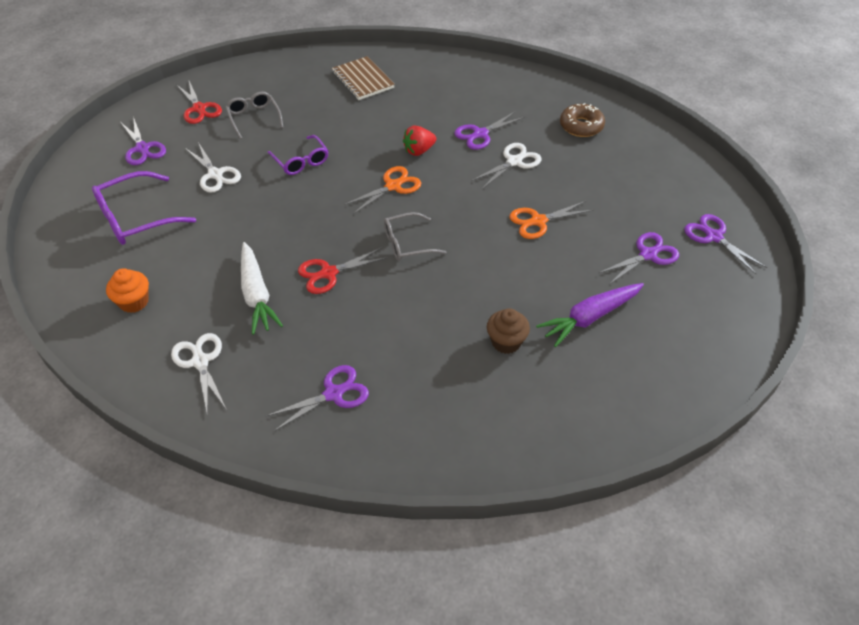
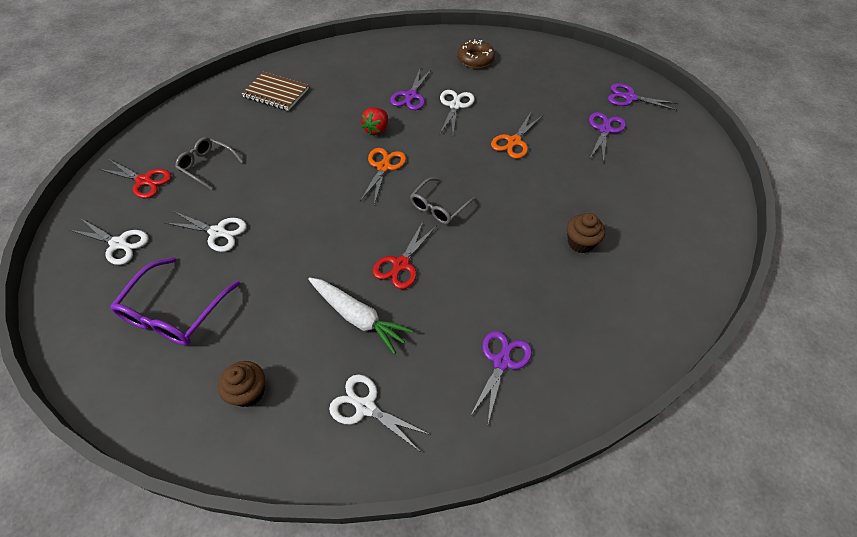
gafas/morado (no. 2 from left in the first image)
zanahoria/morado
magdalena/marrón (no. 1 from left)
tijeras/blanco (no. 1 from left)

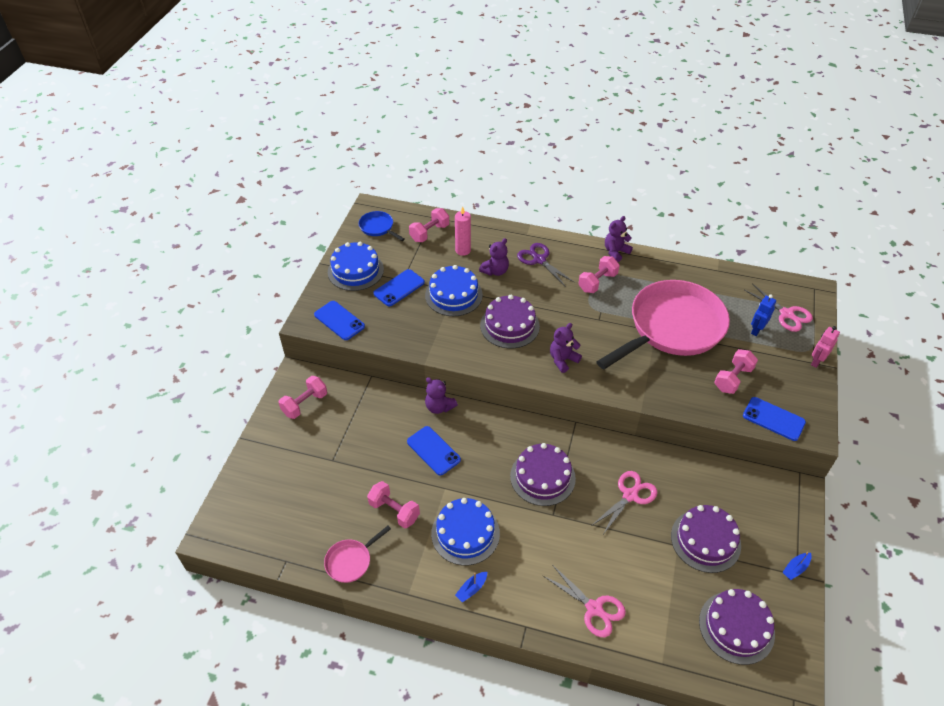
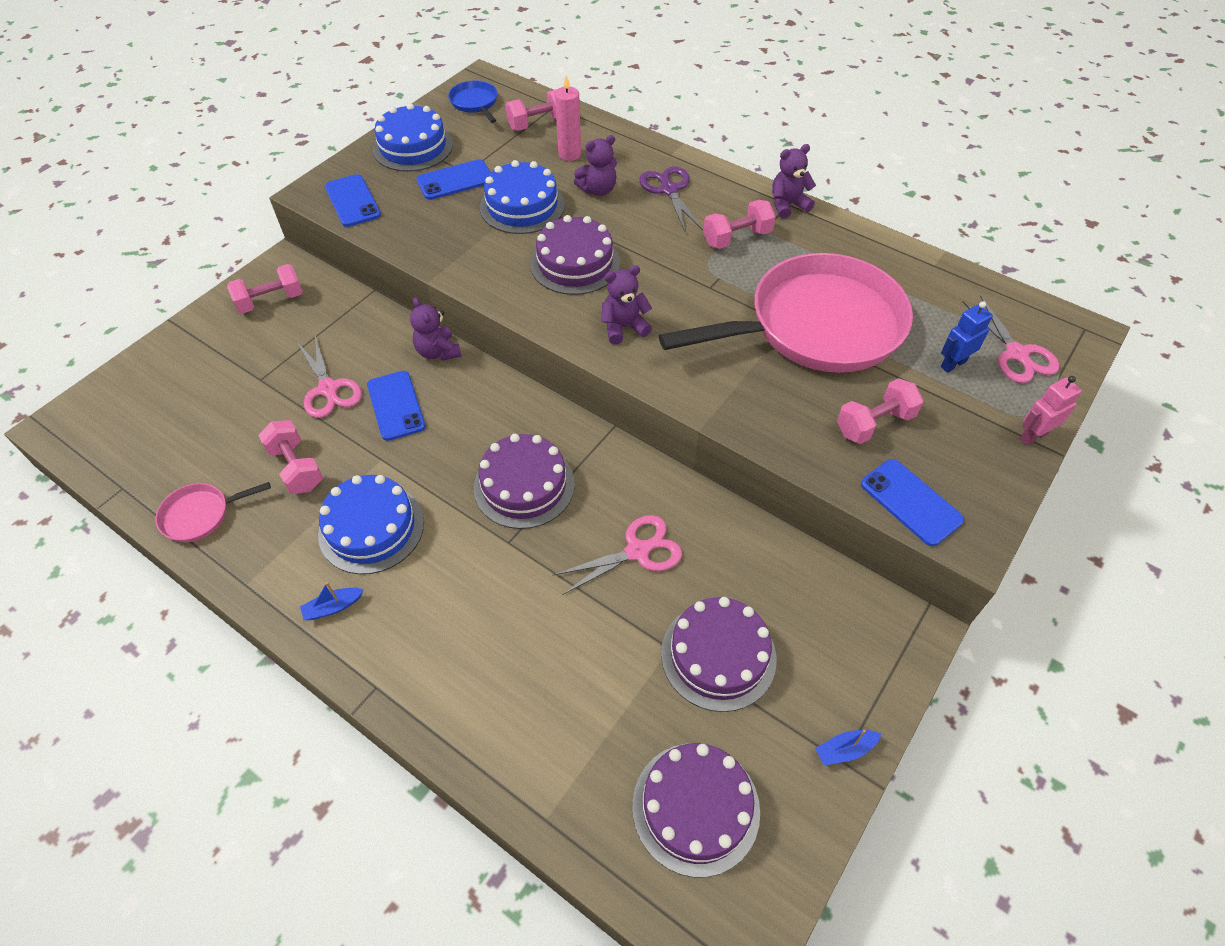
tijeras/rosa (no. 1 from left)

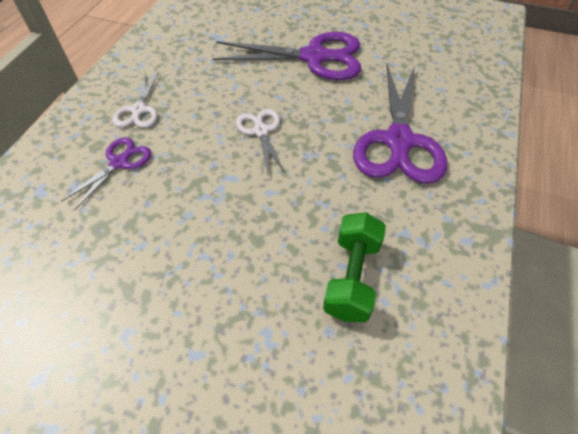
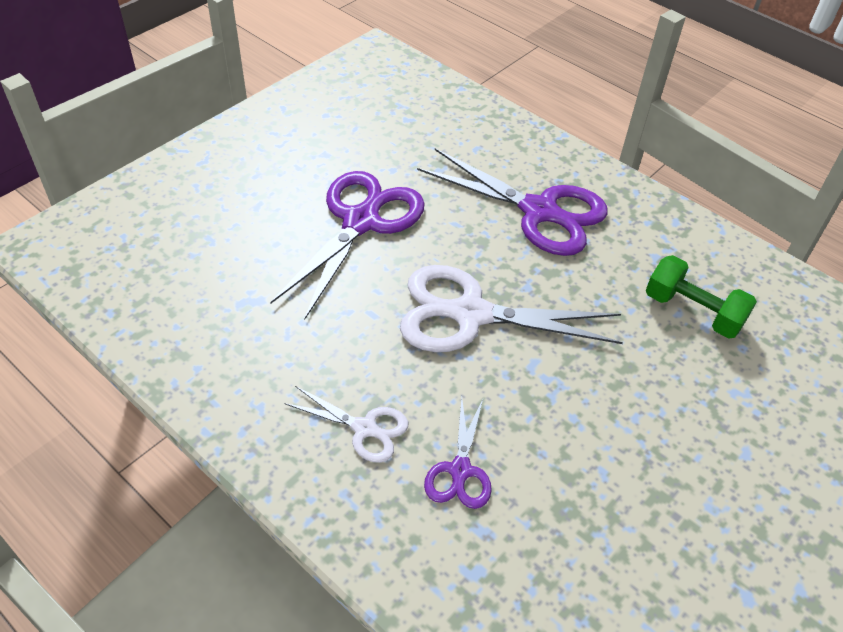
tijeras/morado (no. 2 from left)
tijeras/blanco (no. 2 from left)

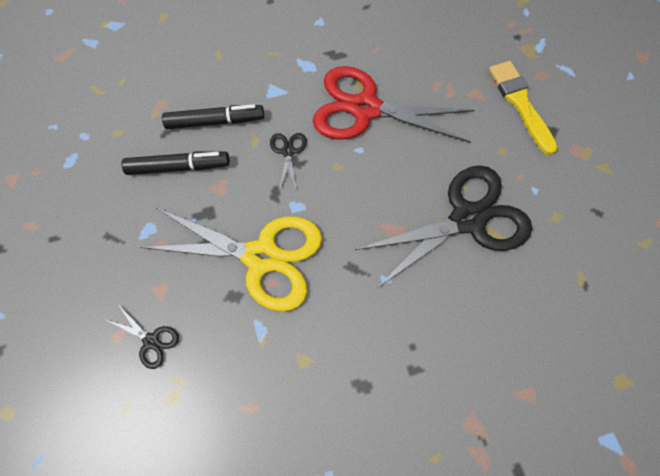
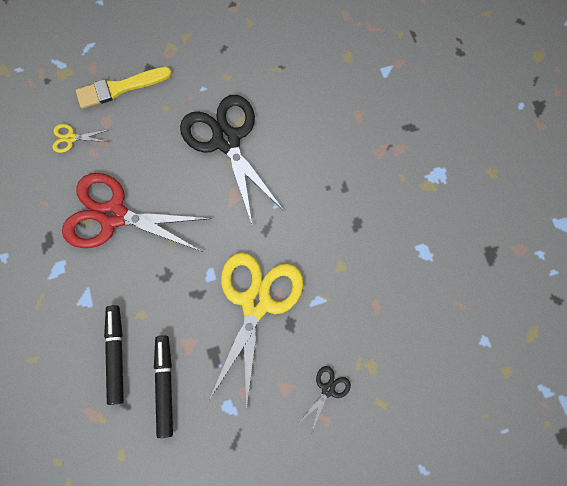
tijeras/negro (no. 2 from left in the first image)
tijeras/amarillo (no. 1 from left)
tijeras/rojo

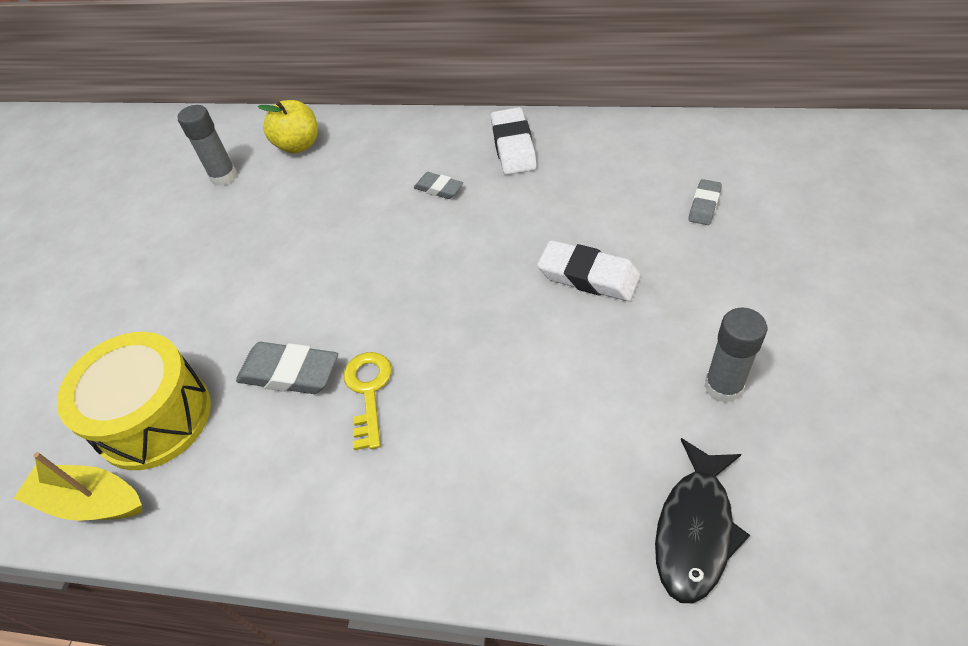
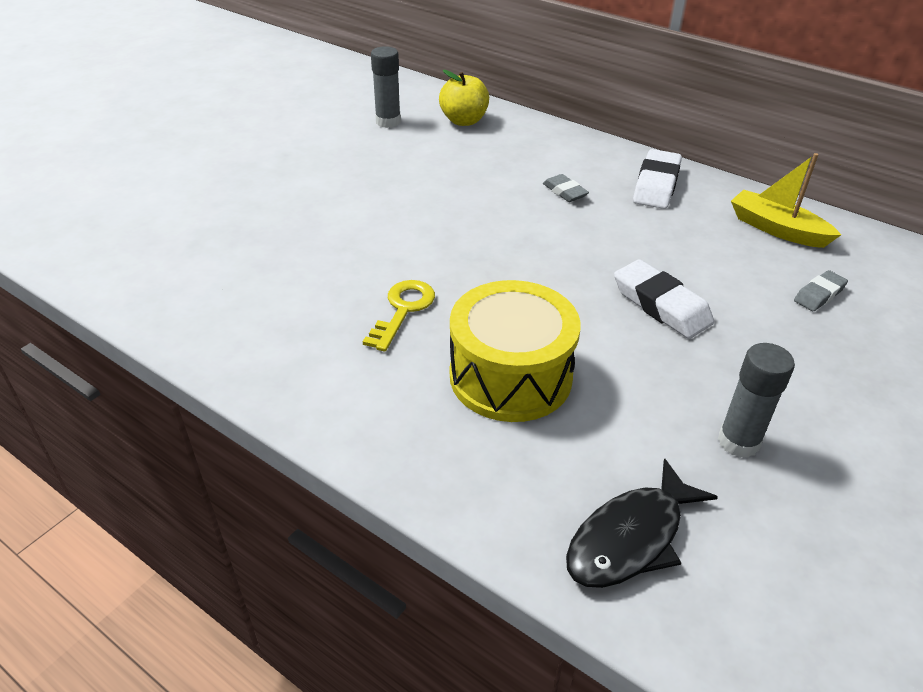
goma de borrar/gris (no. 1 from left in the first image)
barco/amarillo
tambor/amarillo

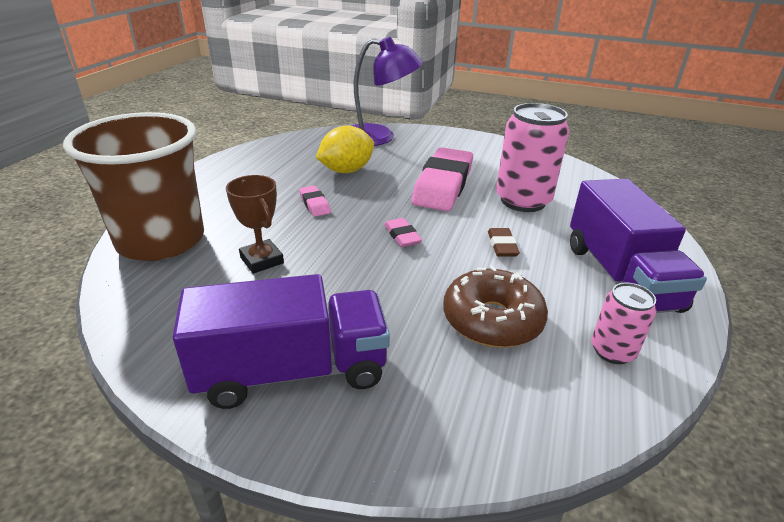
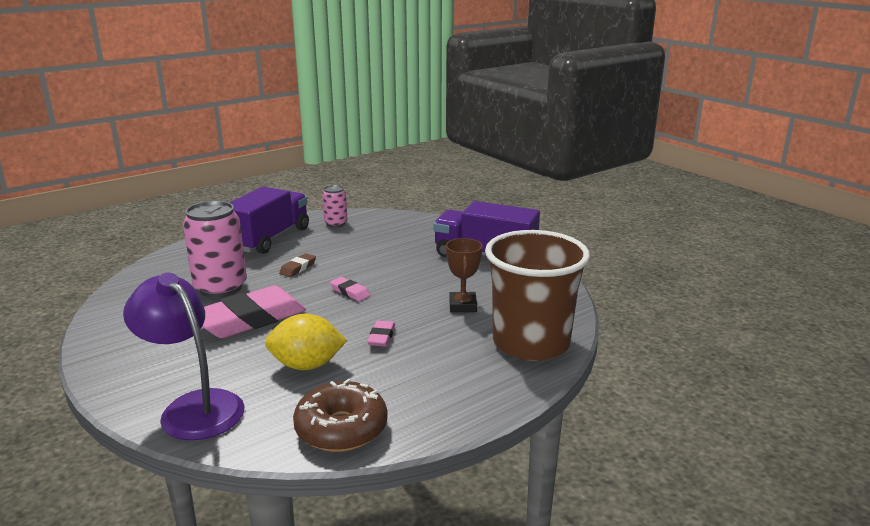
rosquilla/marrón
goma de borrar/rosa (no. 2 from left)

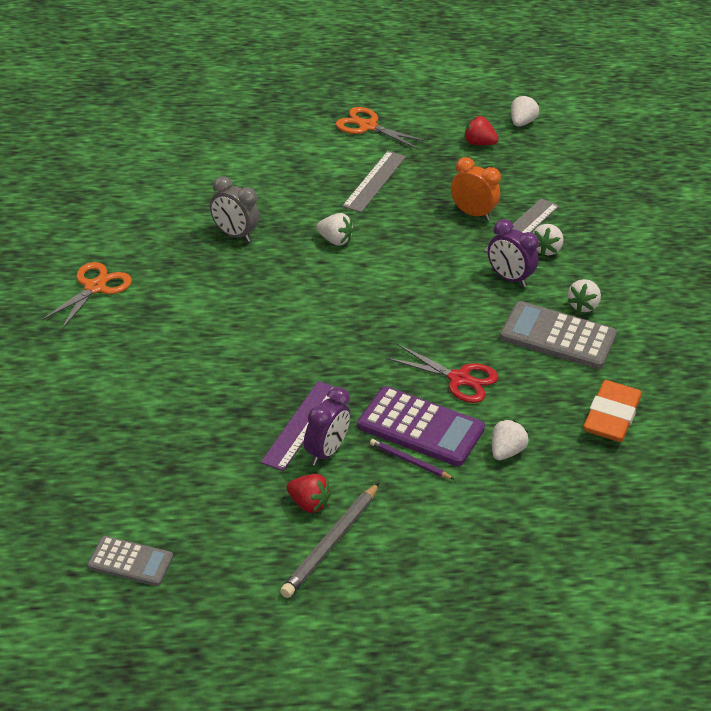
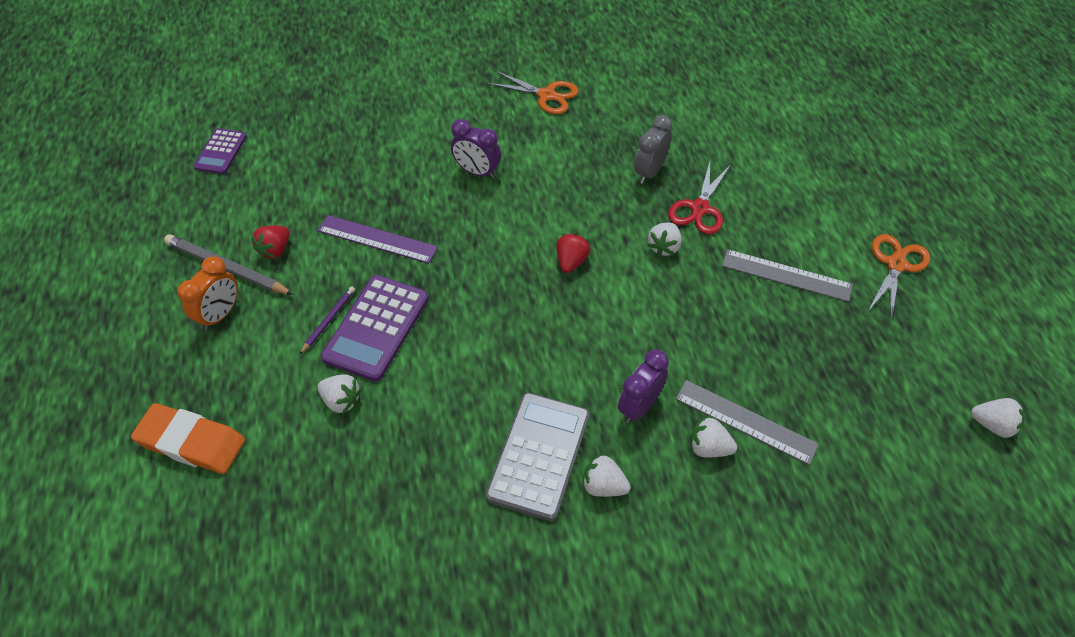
despertador/morado (no. 1 from left)
tijeras/rojo
despertador/naranja
fresa/rojo (no. 2 from left)
goma de borrar/naranja
calculadora/morado (no. 1 from left)

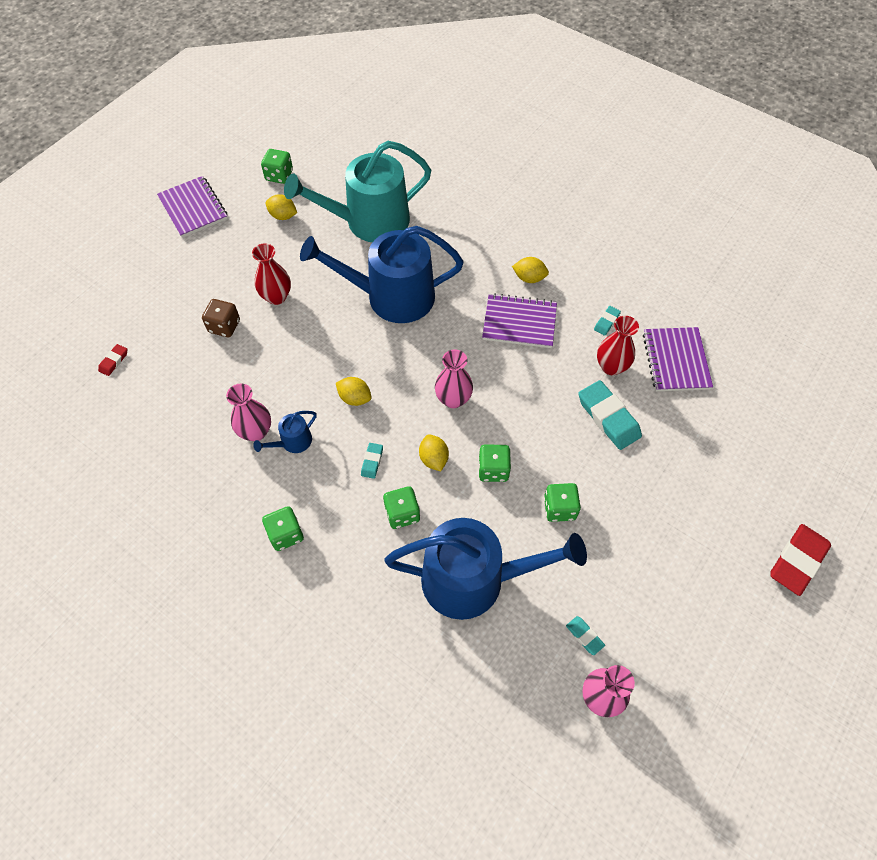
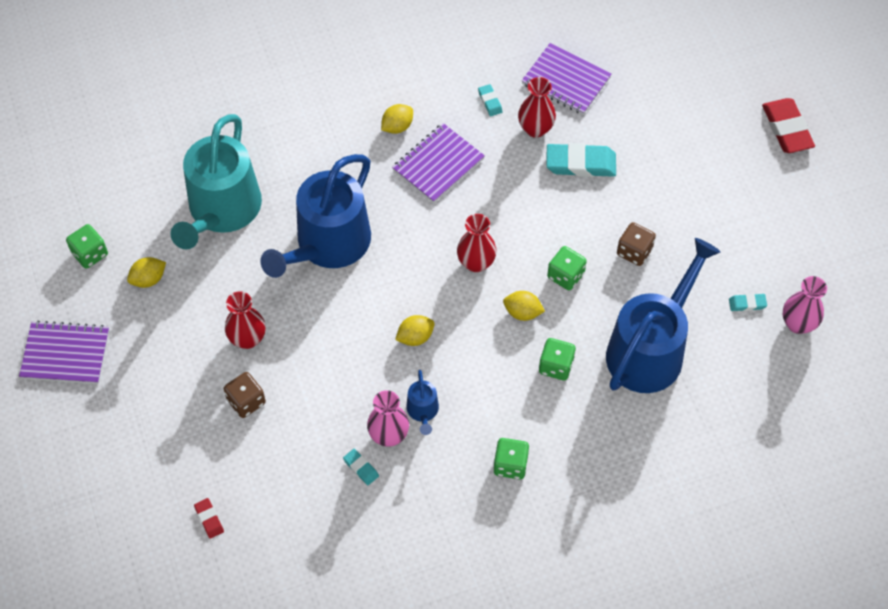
goma de borrar/turquesa (no. 1 from left)
florero/rojo (no. 2 from left)
dado/marrón (no. 2 from left)

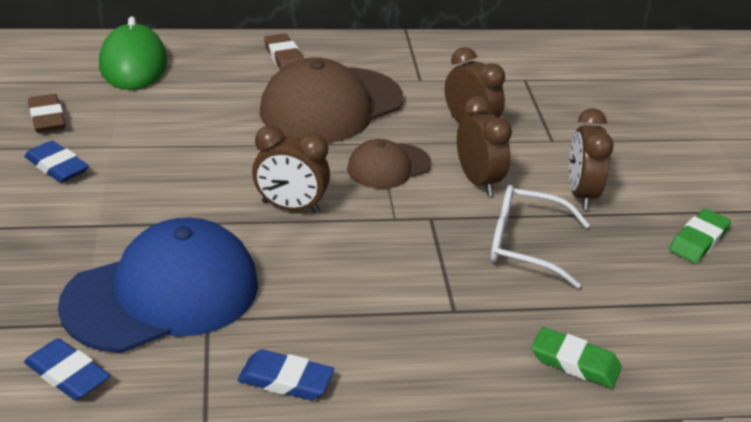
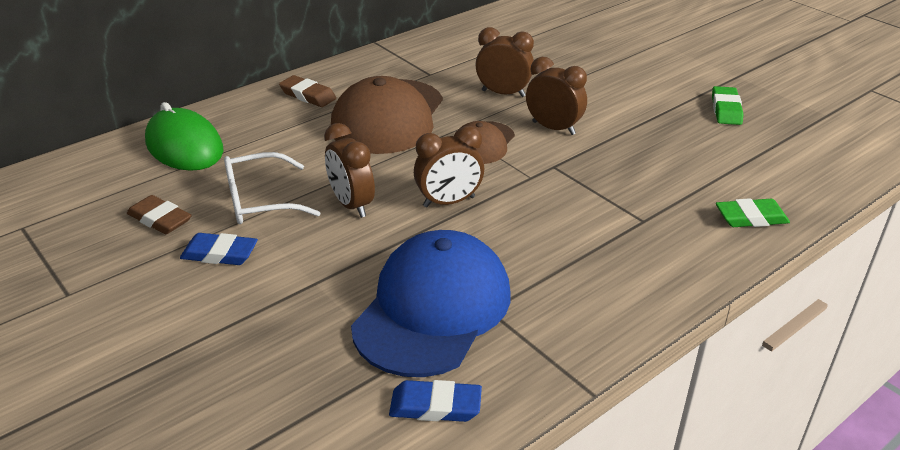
goma de borrar/azul (no. 3 from left in the first image)
gafas/blanco
despertador/marrón (no. 1 from left)

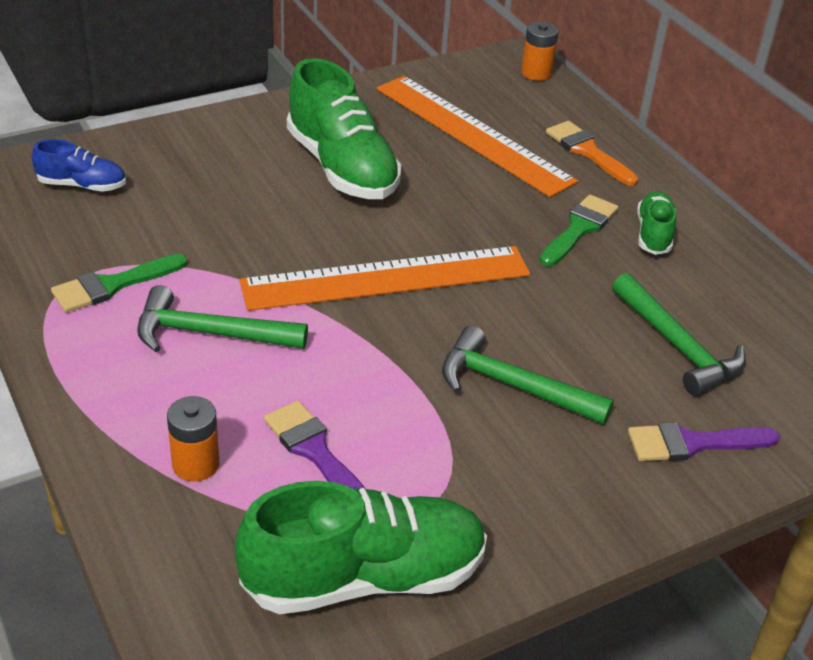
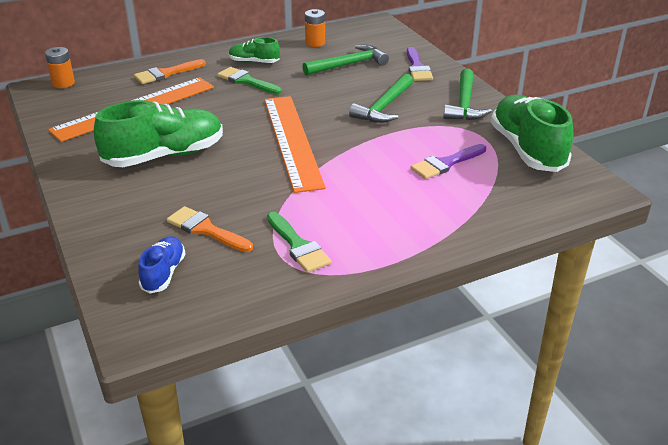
pincel/naranja (no. 2 from left)
martillo/verde (no. 3 from left)
pila/naranja (no. 2 from left)

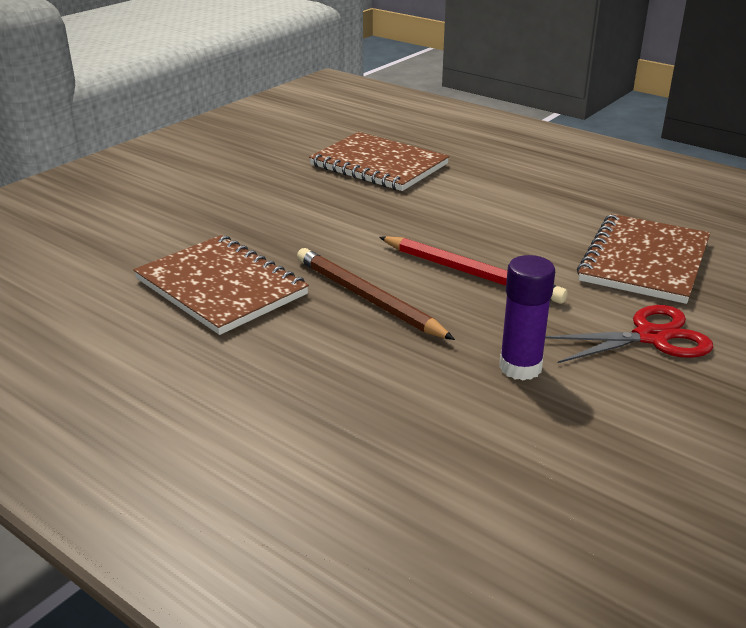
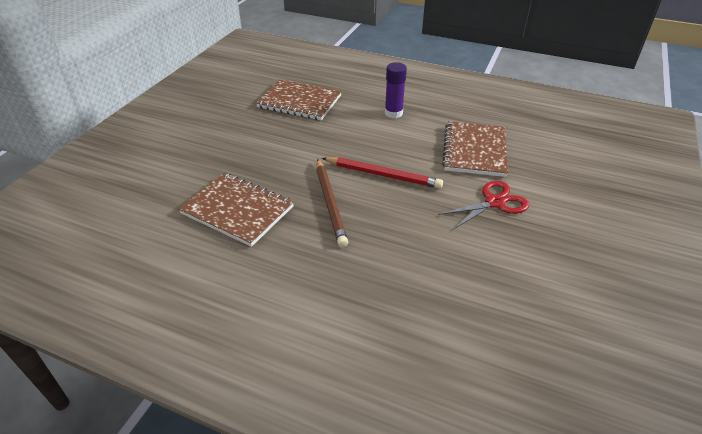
barra de pegamento/morado
lápiz/marrón

